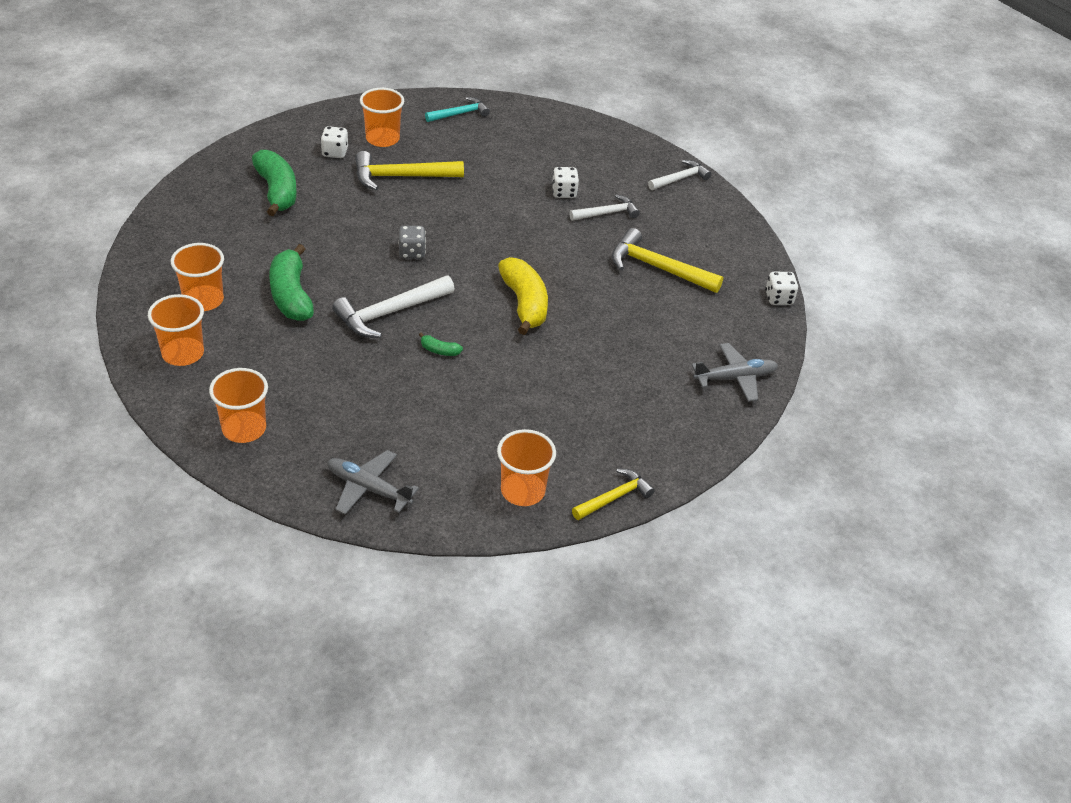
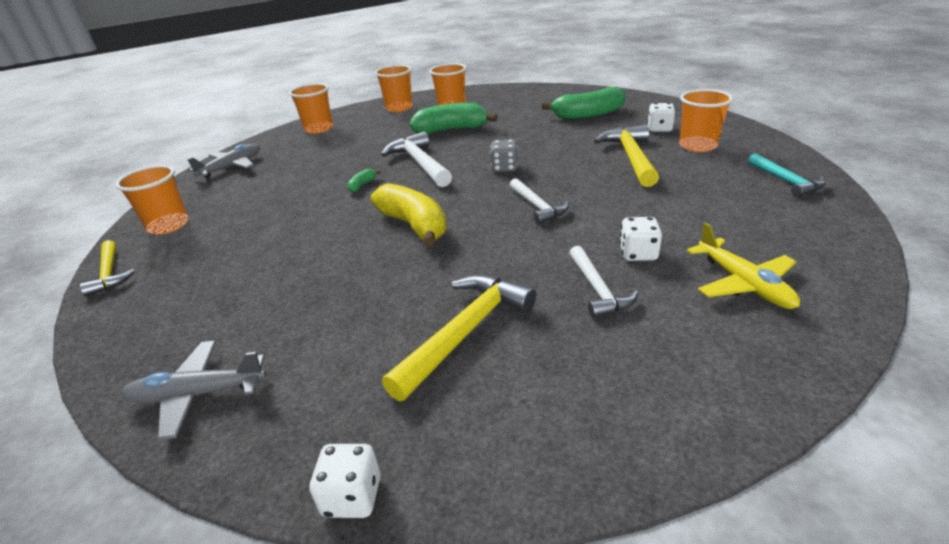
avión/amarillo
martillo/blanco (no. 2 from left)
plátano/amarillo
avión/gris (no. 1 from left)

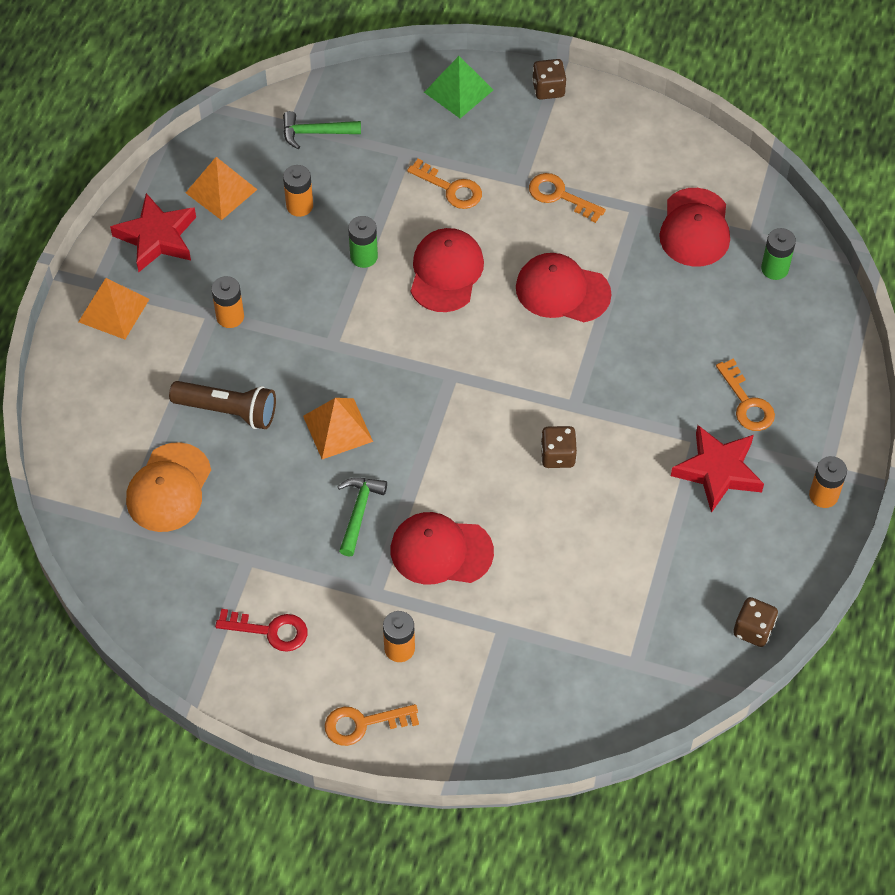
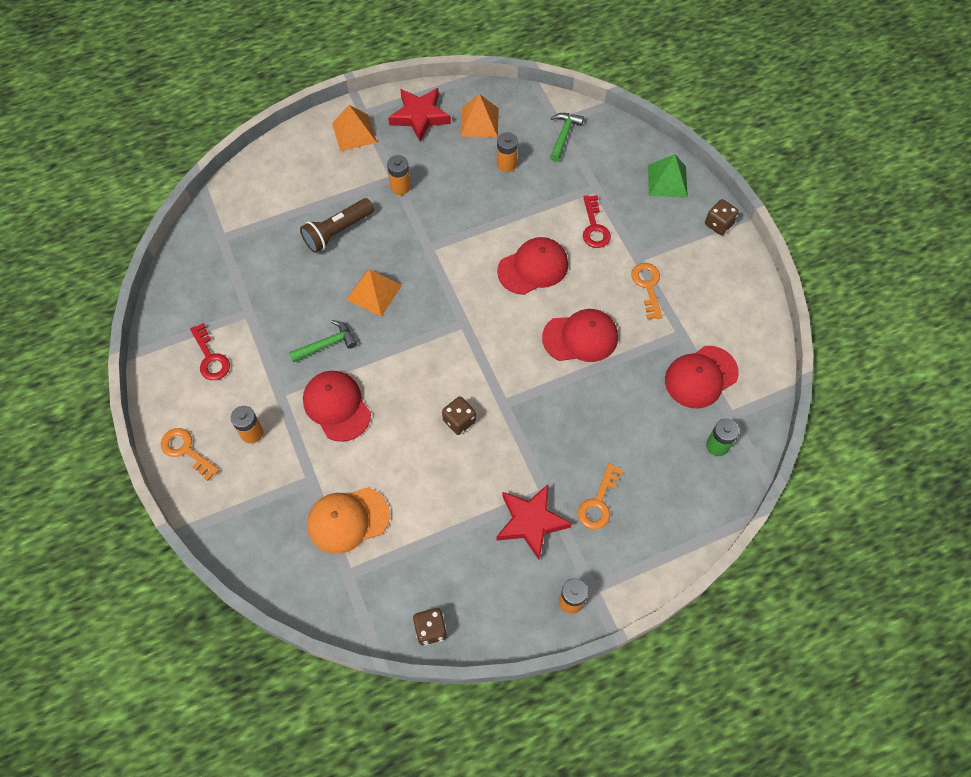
pila/verde (no. 1 from left in the first image)
gorra/naranja
llave/rojo (no. 2 from left)
lámpara de mano/marrón
martillo/verde (no. 2 from left)
gorra/rojo (no. 3 from left)

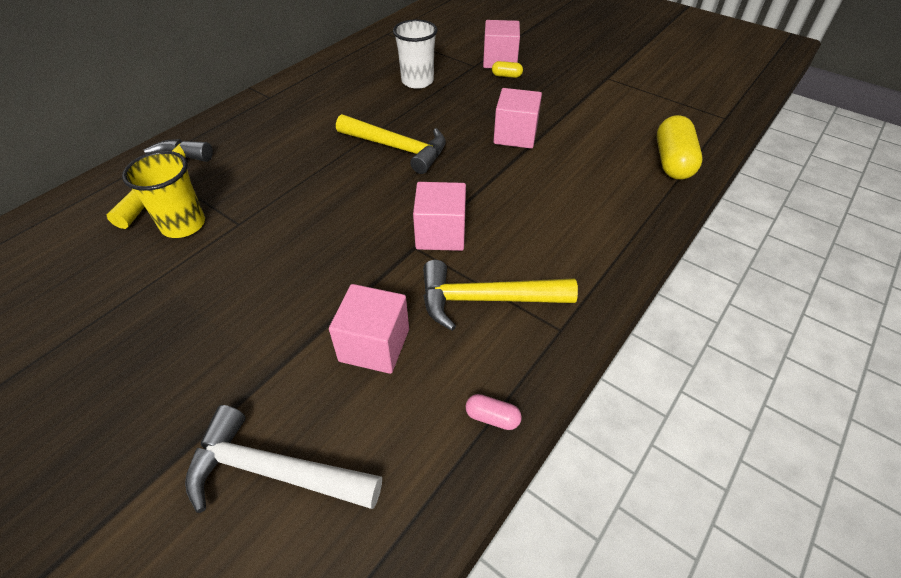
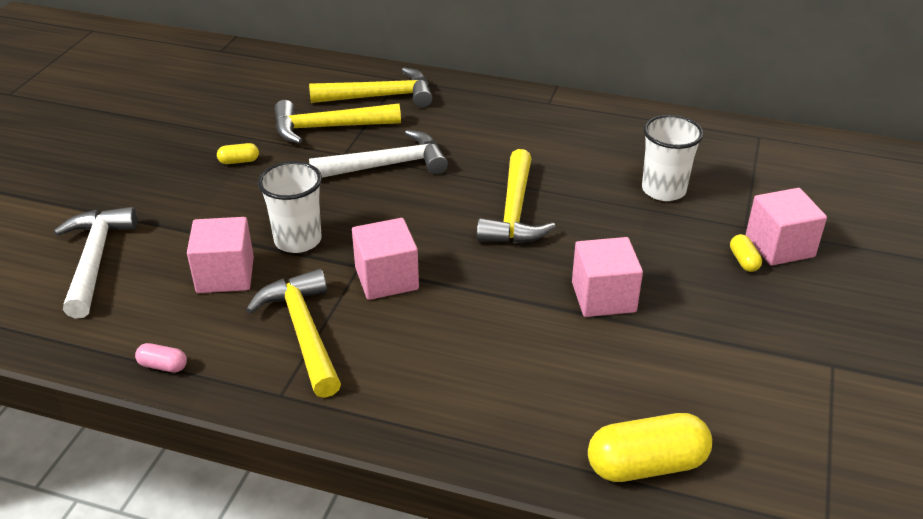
cápsula/amarillo (no. 1 from left)
vaso/blanco (no. 1 from left)
martillo/blanco (no. 2 from left)
martillo/amarillo (no. 2 from left)
cápsula/rosa

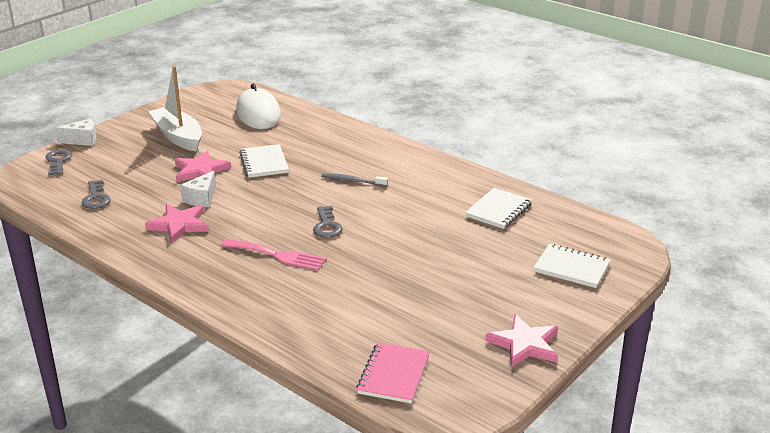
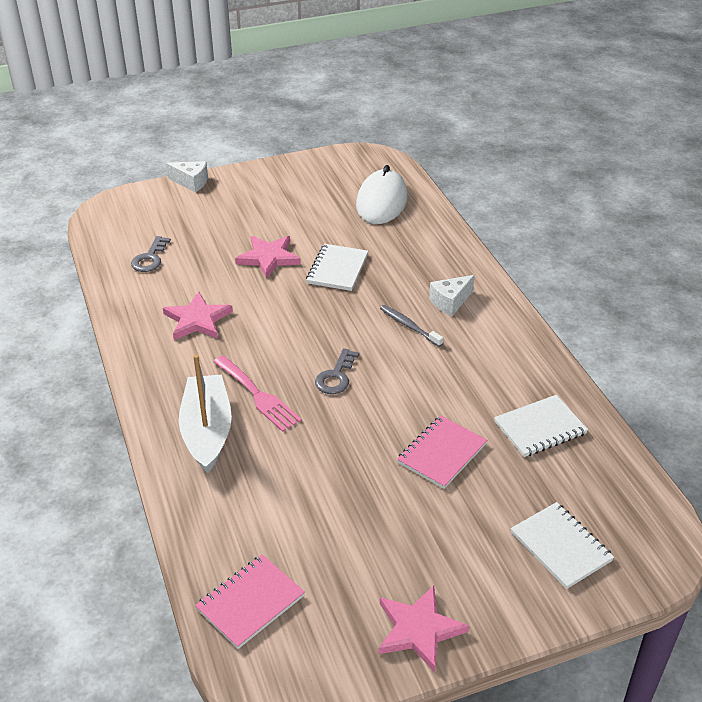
llave/gris (no. 1 from left in the first image)
cuaderno/rosa (no. 2 from left)
barco/blanco
queso/blanco (no. 2 from left)

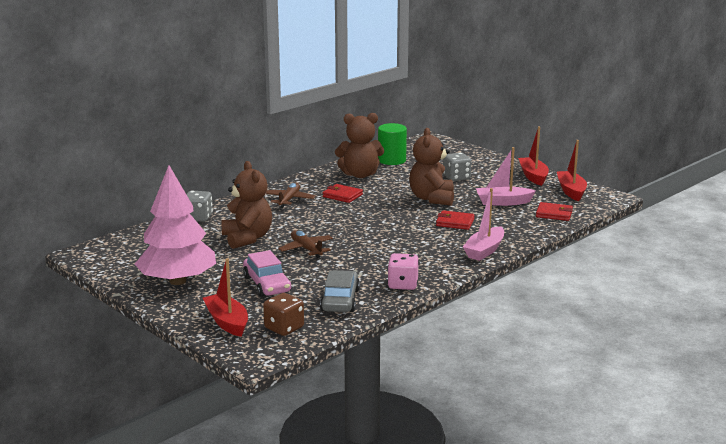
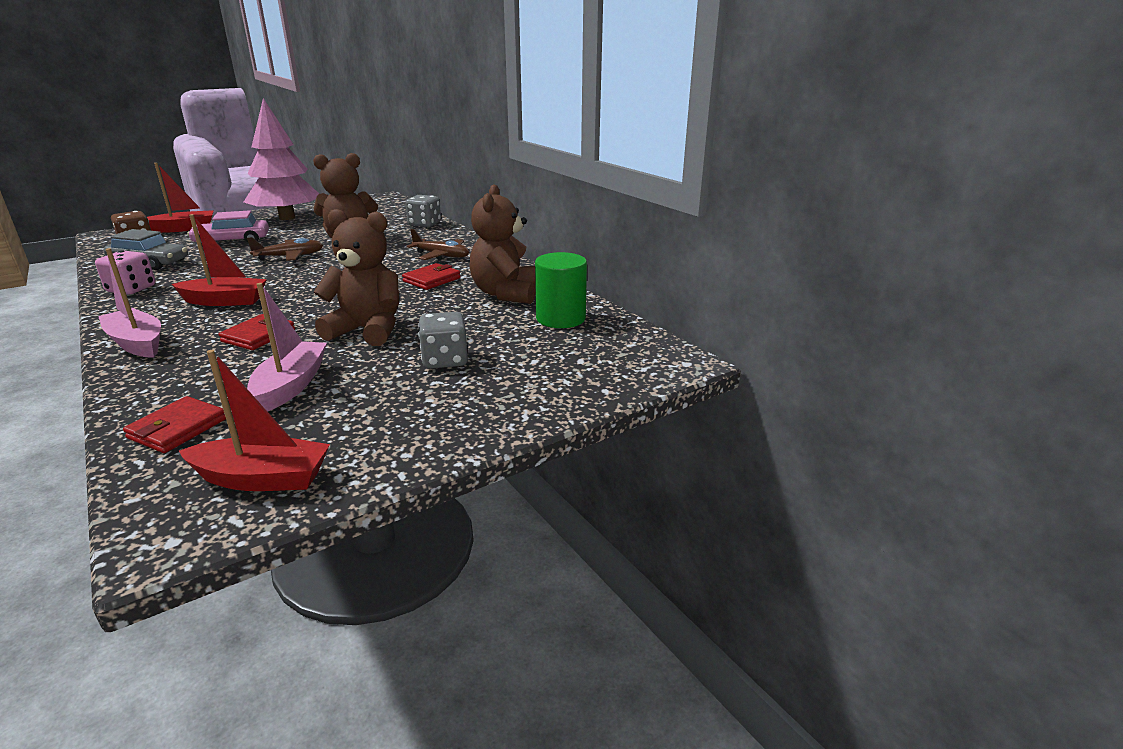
barco/rojo (no. 2 from left)

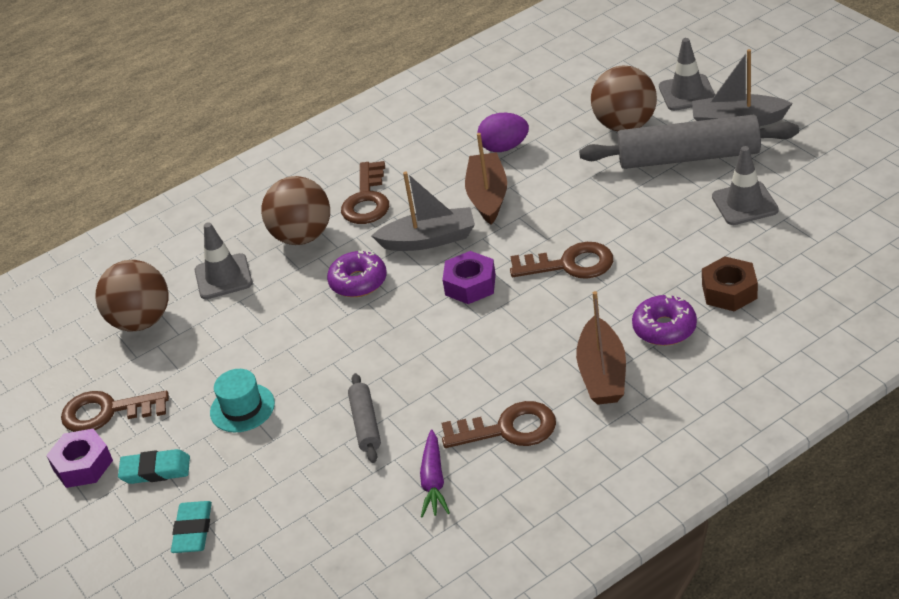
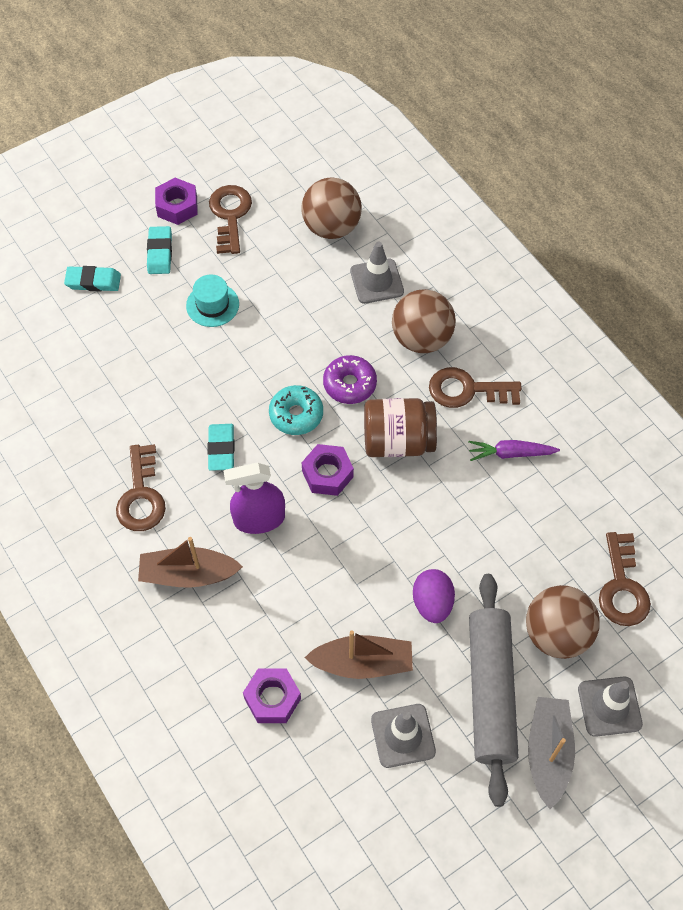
rodillo/gris (no. 1 from left in the first image)
rosquilla/morado (no. 2 from left in the first image)
goma de borrar/turquesa (no. 3 from left)
pulverizador/morado
rosquilla/turquesa
zanahoria/morado
barco/marrón (no. 2 from left)
huevo/morado
llave/marrón (no. 4 from left)
tarro/marrón
tuerca/morado (no. 2 from left)

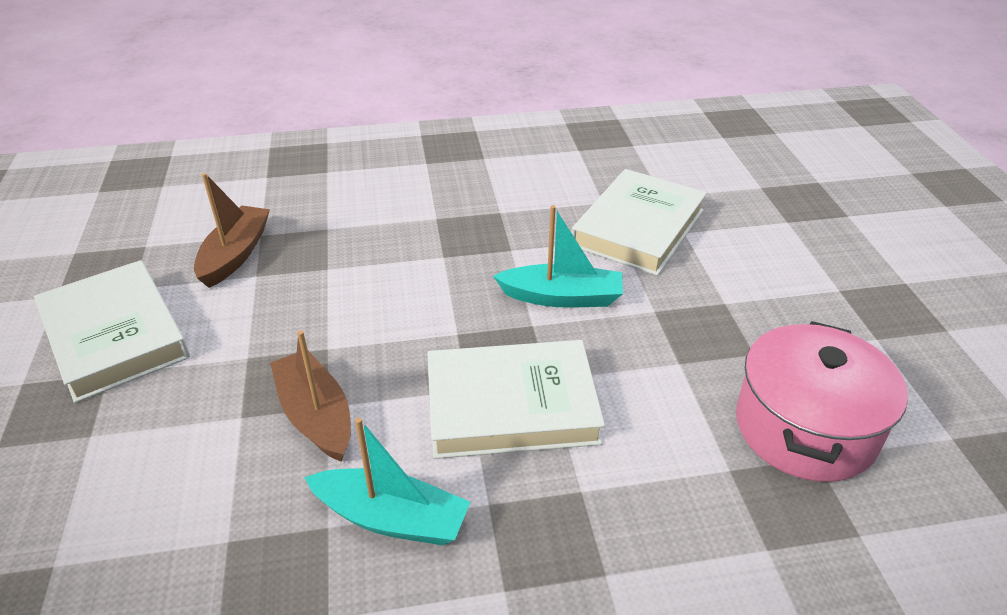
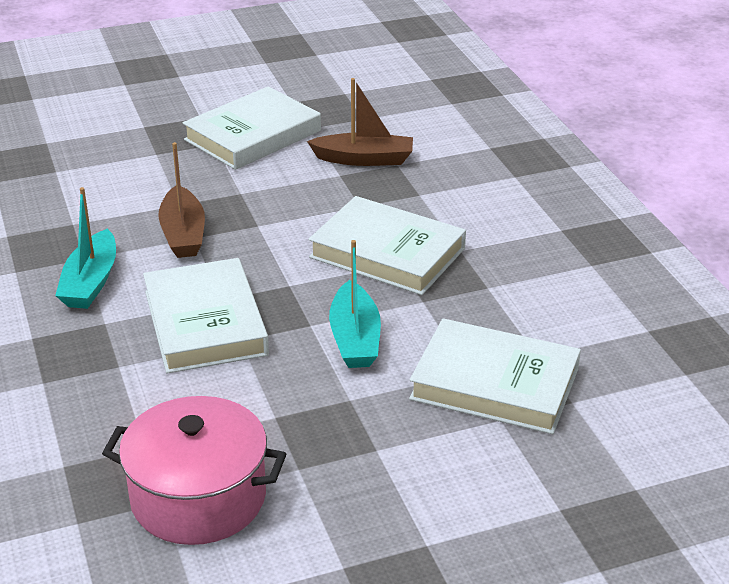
libro/blanco (no. 3 from left)
barco/marrón (no. 1 from left)

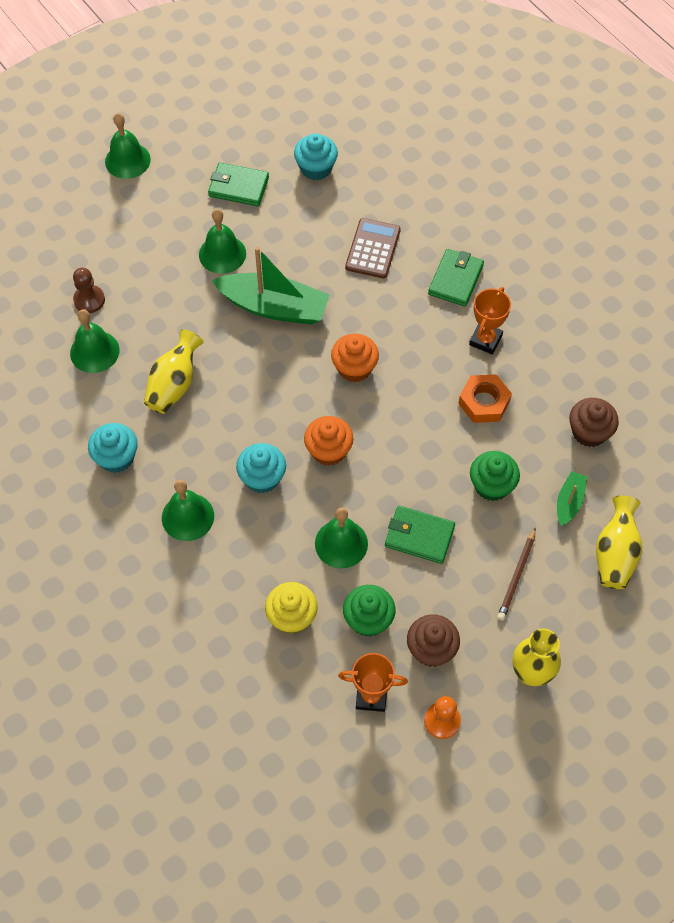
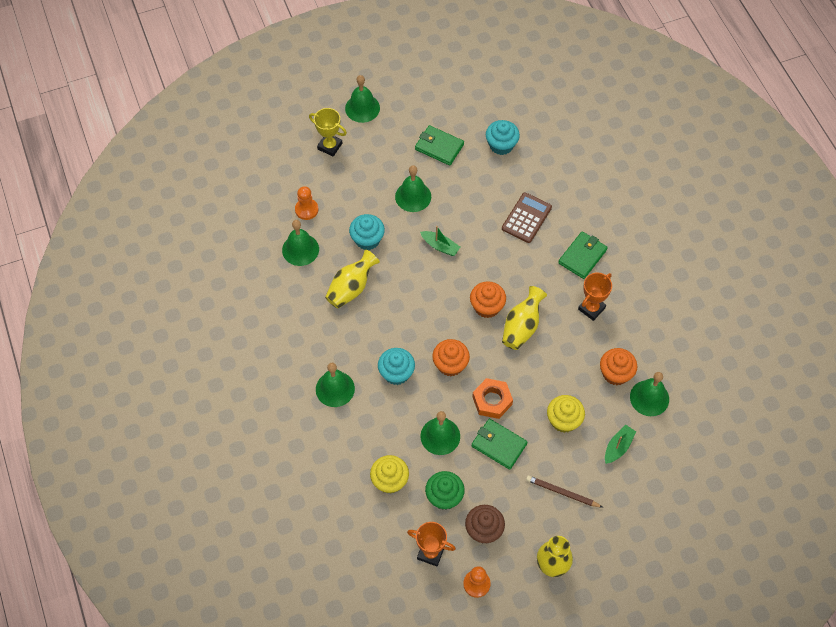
trofeo/amarillo
magdalena/naranja (no. 3 from left)
magdalena/turquesa (no. 1 from left)
tuerca/naranja
florero/amarillo (no. 2 from left)
campana/verde (no. 6 from left)
peón/naranja (no. 1 from left)
magdalena/amarillo (no. 2 from left)
lápiz/marrón
barco/verde (no. 1 from left)

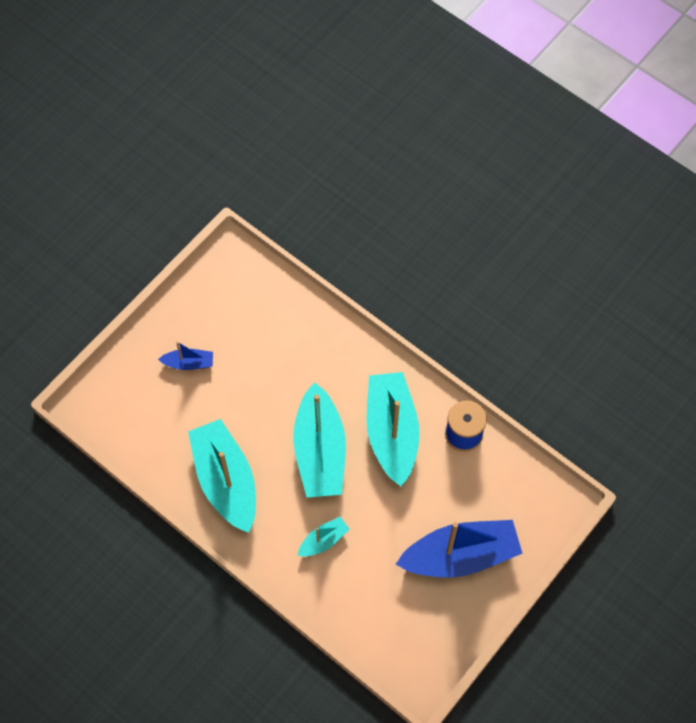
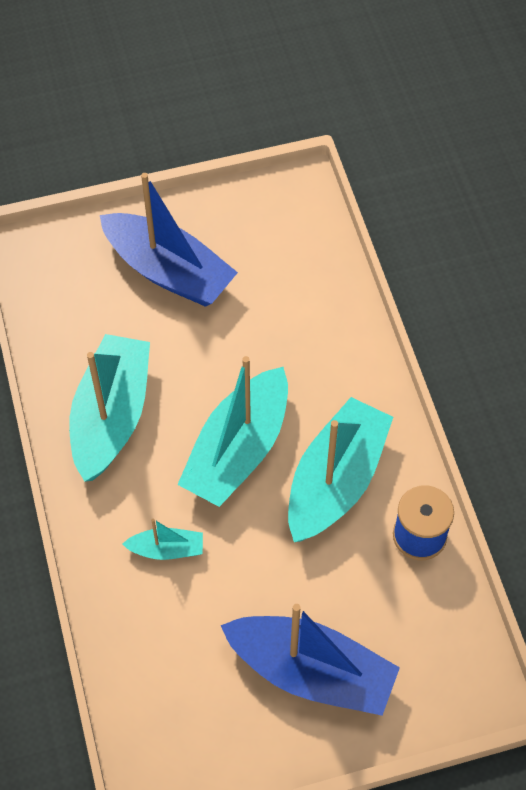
barco/azul (no. 1 from left)

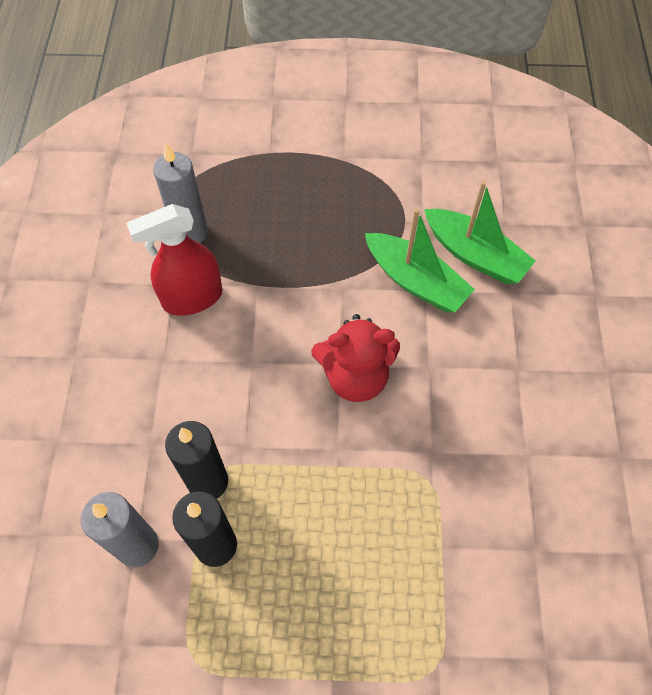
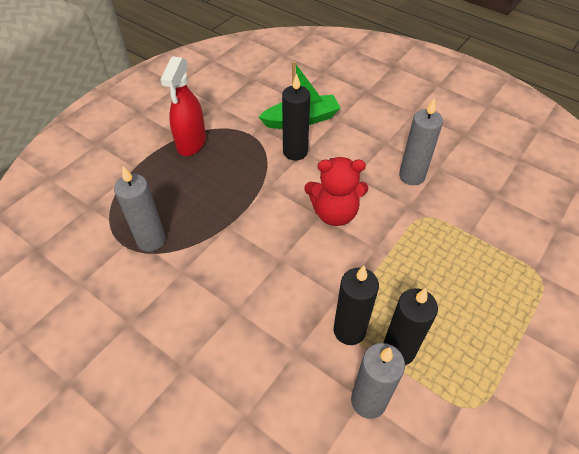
vela/gris (no. 3 from left)
pulverizador/rojo
vela/negro (no. 1 from left)
osito/rojo

